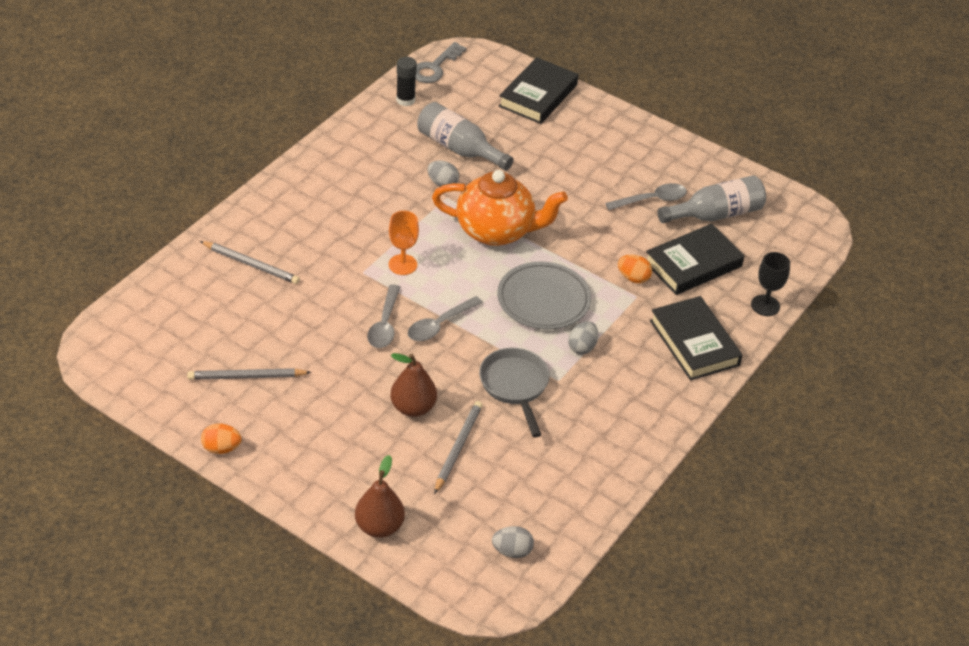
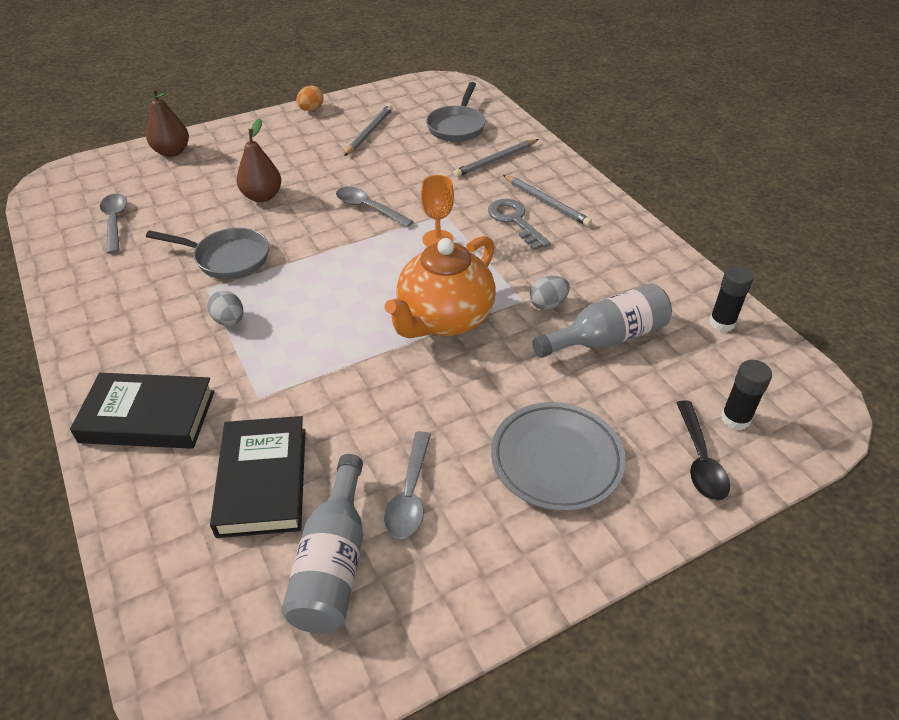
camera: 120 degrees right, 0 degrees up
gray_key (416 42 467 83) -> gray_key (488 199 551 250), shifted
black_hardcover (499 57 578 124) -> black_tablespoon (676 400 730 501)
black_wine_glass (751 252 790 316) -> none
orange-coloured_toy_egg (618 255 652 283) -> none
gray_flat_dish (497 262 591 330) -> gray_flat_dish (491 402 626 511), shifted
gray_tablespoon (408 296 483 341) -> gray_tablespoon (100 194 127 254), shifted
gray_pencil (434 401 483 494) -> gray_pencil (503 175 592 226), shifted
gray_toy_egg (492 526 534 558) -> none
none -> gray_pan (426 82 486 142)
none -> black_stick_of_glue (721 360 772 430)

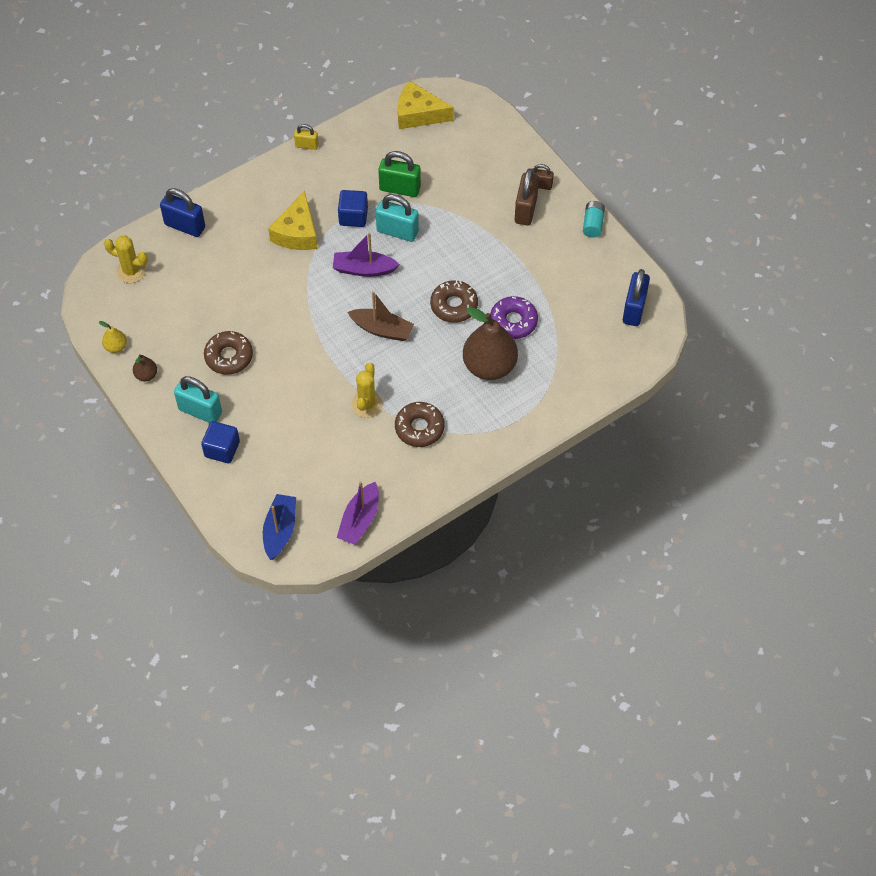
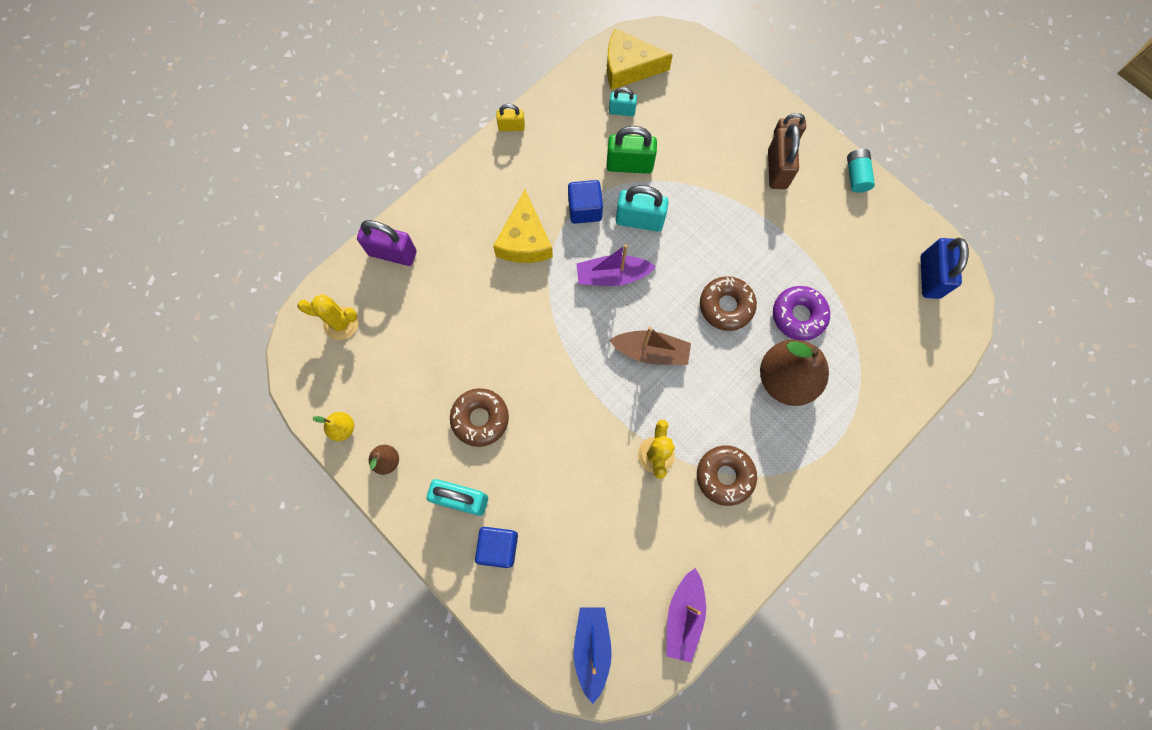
camera: 10 degrees left, 15 degrees up
cobalt_small_lock (160 188 205 237) -> royal_purple_small_lock (357 220 417 266)
none -> teal_small_lock (609 87 637 116)

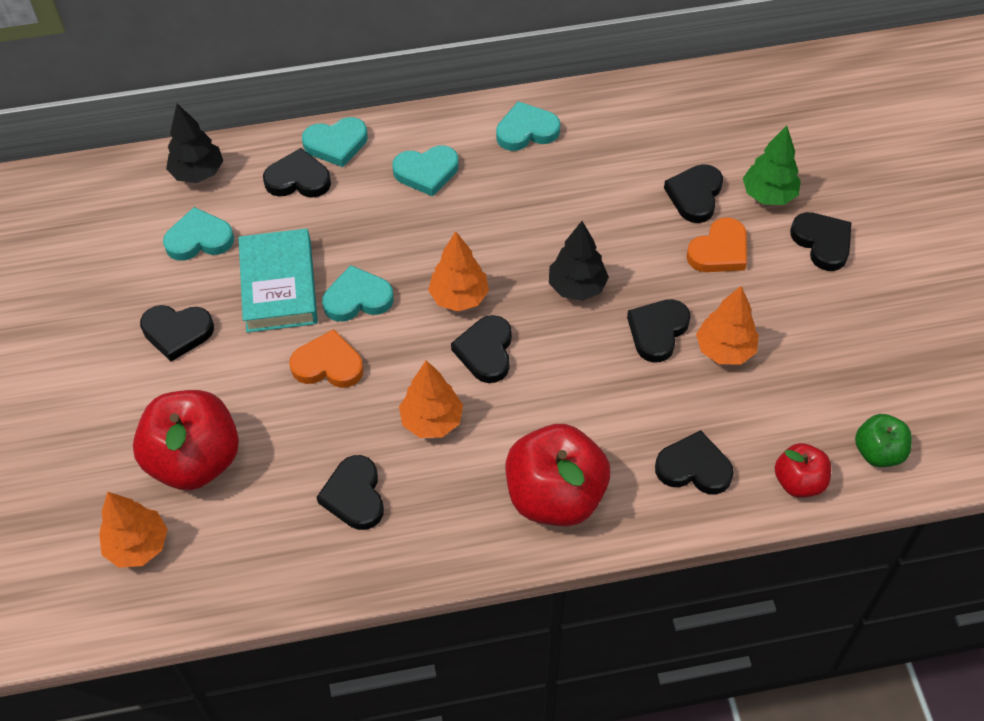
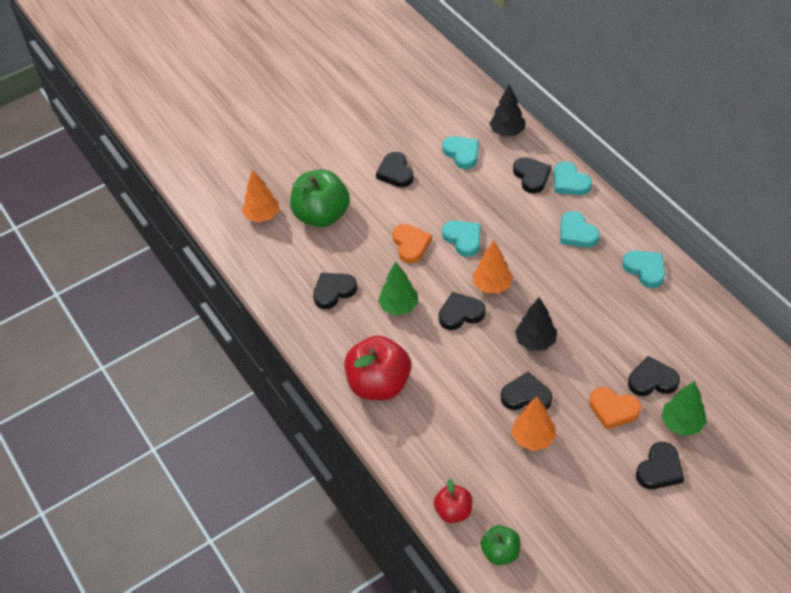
camera: 70 degrees right, 5 degrees down
teal_hardcover (238 228 318 333) -> none
orange-coloured_tree (399 360 463 438) -> leaf-green_tree (378 261 419 316)
scarlet_apple_fruit (133 390 239 490) -> leaf-green_apple_fruit (290 169 350 227)
black_heart (655 430 734 494) -> none

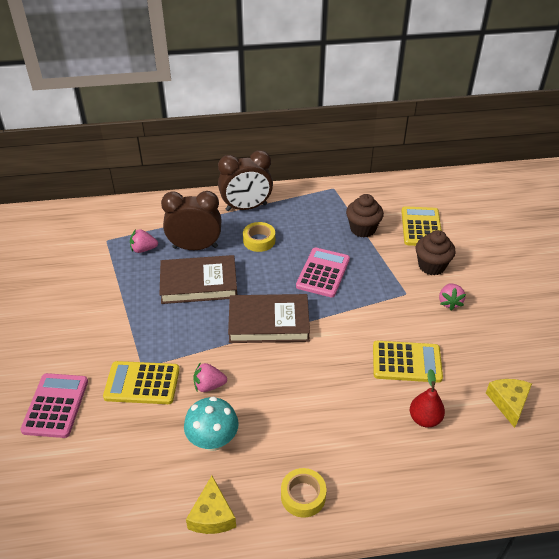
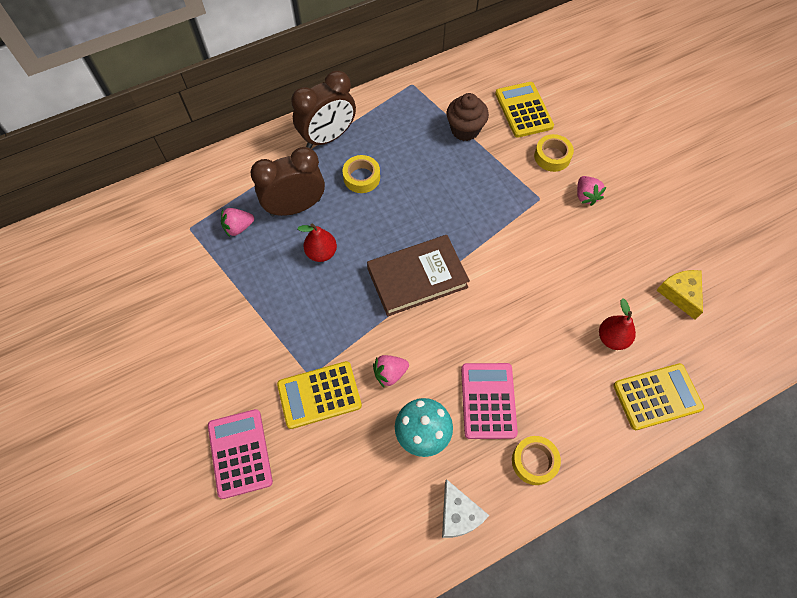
camera: 20 degrees left, 20 degrees up
dark_brown_fairy_cake (416 230 456 275) -> golden_roll_of_tape (534 134 574 172)
pink_calculator (296 247 350 297) -> pink_calculator (461 363 518 439), shifted
dark_brown_hardcover (160 255 237 304) -> scarlet_pear (297 224 337 262)
golden_calculator (373 341 443 383) -> golden_calculator (613 363 704 430), shifted
golden_piece_of_cheese (186 476 236 534) -> snow-white_piece_of_cheese (442 479 490 538)

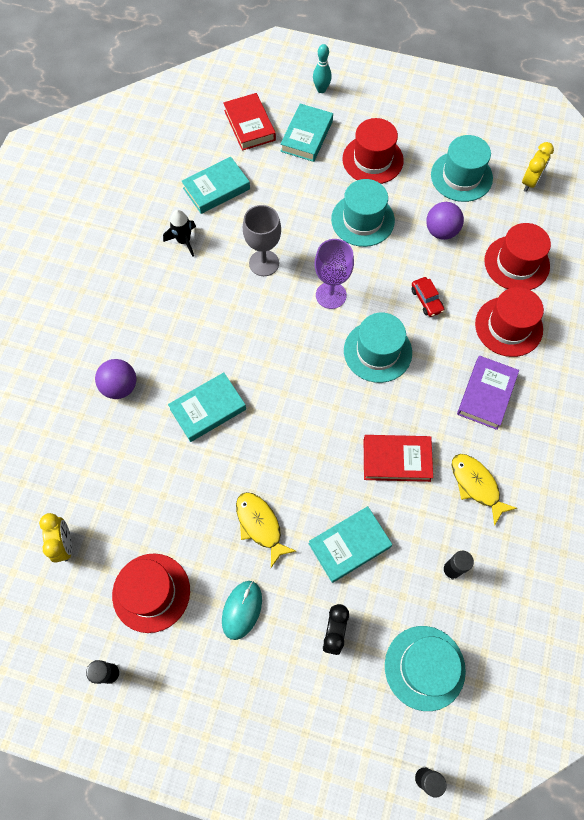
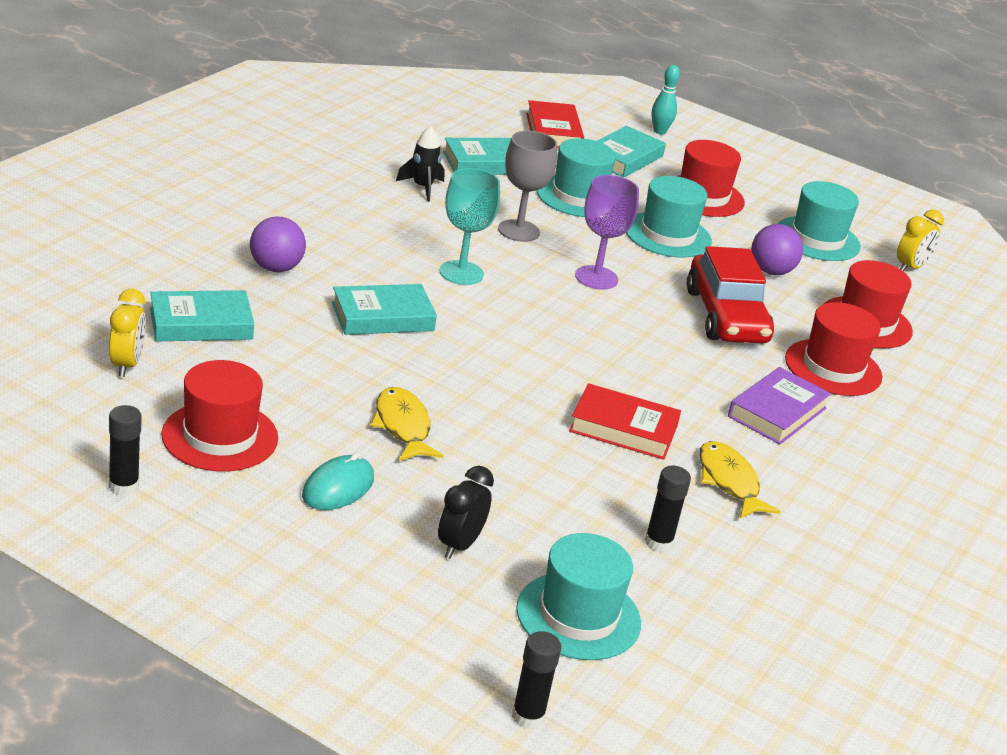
camera: 10 degrees right, 35 degrees down
scarlet_car (411 277 444 317) -> scarlet_car (687 246 774 344), x2.26
teal_top_hat (344 313 412 383) -> teal_top_hat (536 138 616 217), shifted
teal_hardcover (309 506 392 583) -> teal_hardcover (150 290 254 341), shifted
none -> teal_wine_glass (439 168 500 285)

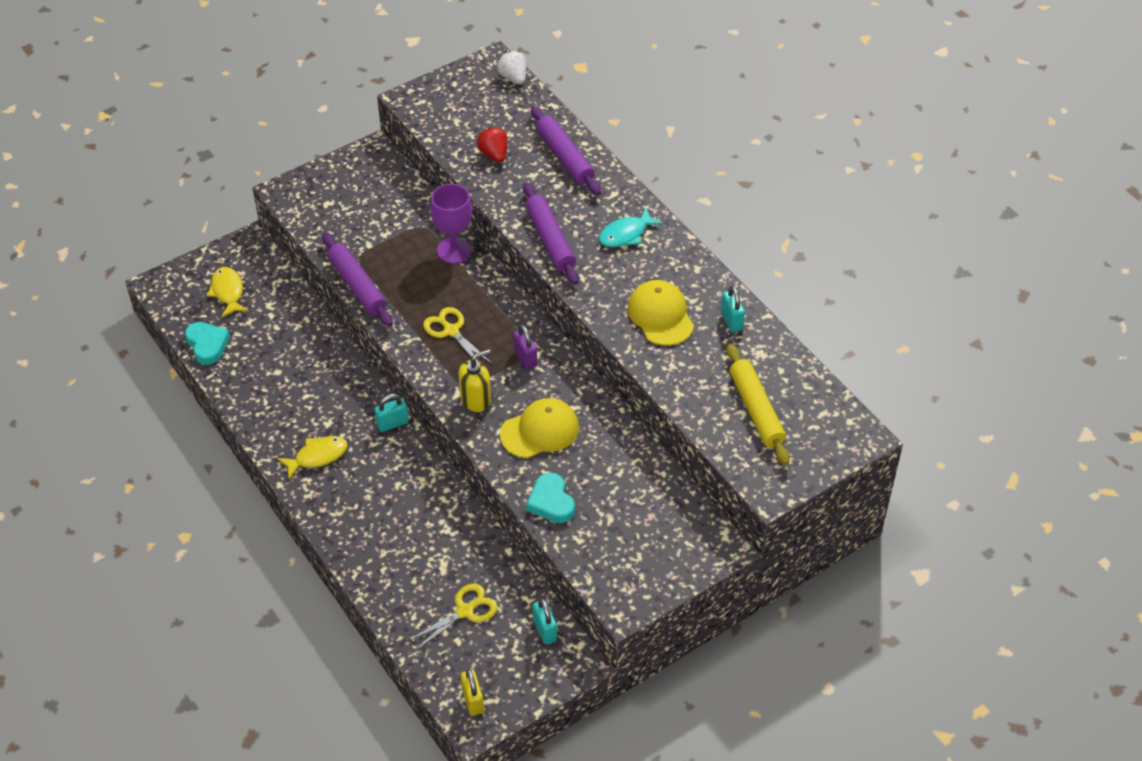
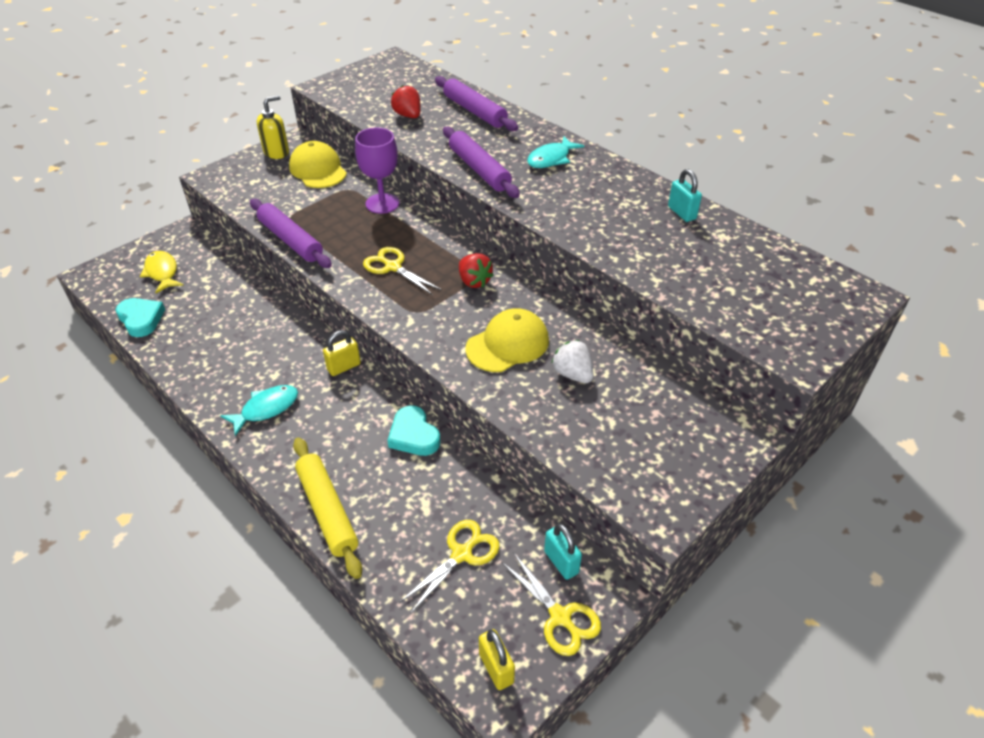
camera: 10 degrees left, 5 degrees down
snow-white_strawberry (497 51 526 85) -> snow-white_strawberry (552 340 594 383), shifted
golden_peaked_cap (628 280 694 346) -> golden_peaked_cap (289 141 347 188), shifted
royal_purple_small_lock (513 325 537 370) -> scarlet_strawberry (459 253 494 288)
golden_dough_roller (726 344 790 465) -> golden_dough_roller (293 437 362 579), shifted
golden_pump_bottle (459 349 491 412) -> golden_pump_bottle (257 95 289 159), shifted
teal_small_lock (374 394 409 432) -> golden_small_lock (323 330 361 376)
golden_fish_figure (277 436 348 479) -> teal_fish_figure (221 385 298 436)
teal_heart (526 473 575 523) -> teal_heart (387 406 441 456), shifted
none -> golden_pair_of_scissors (502 553 601 656)

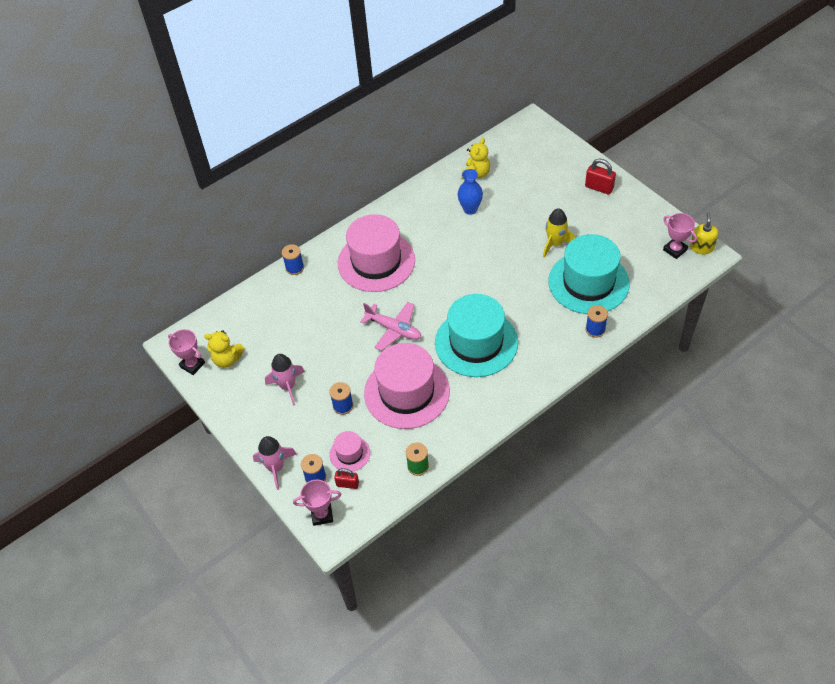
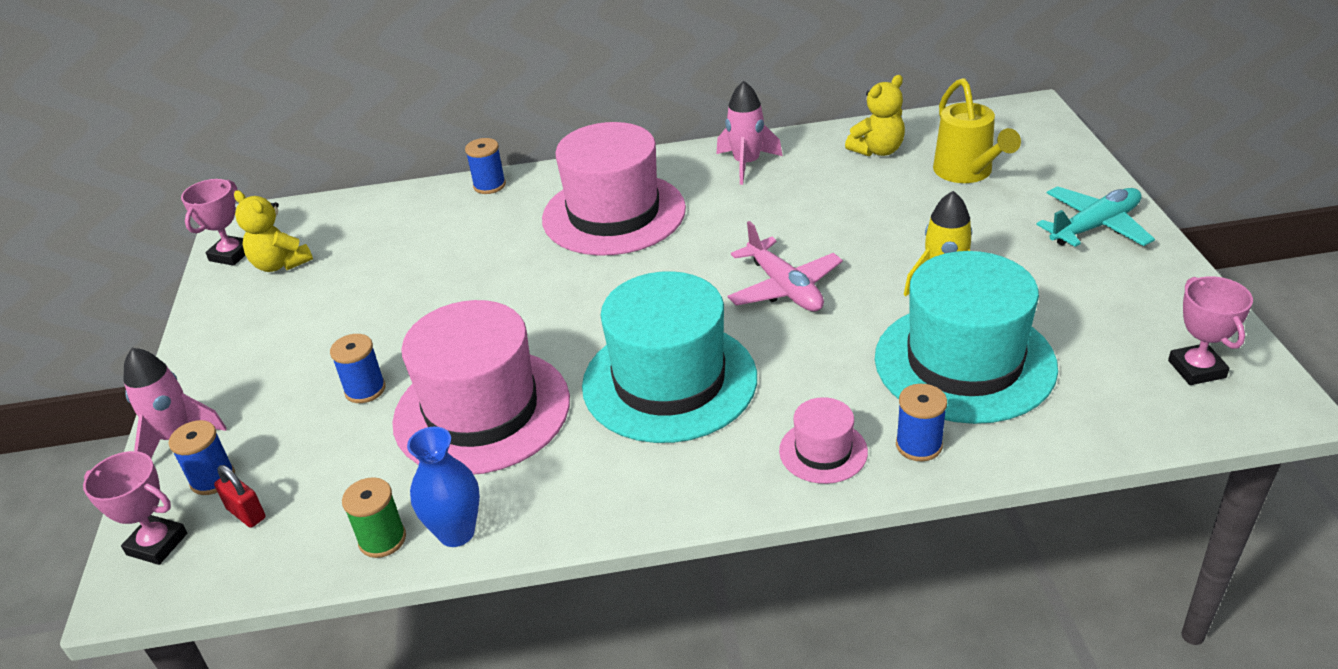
camera: 30 degrees right, 15 degrees down
scarlet_small_lock (585 159 616 195) -> teal_plane (1036 186 1155 247)
cobalt_tall_vase (458 169 483 215) -> cobalt_tall_vase (407 427 480 547), shifted
golden_pump_bottle (690 212 718 254) -> none
pink_plane (360 302 421 351) -> pink_plane (728 221 843 312), shifted
pink_award_cup (168 329 205 375) -> pink_award_cup (181 179 245 266), 45 degrees clockwise
pink_toy_rocket (265 354 305 406) -> pink_toy_rocket (716 81 782 185), shifted
pink_top_hat (329 431 370 472) -> pink_top_hat (779 397 868 484), shifted
none -> golden_watering_pot (933 78 1021 183)

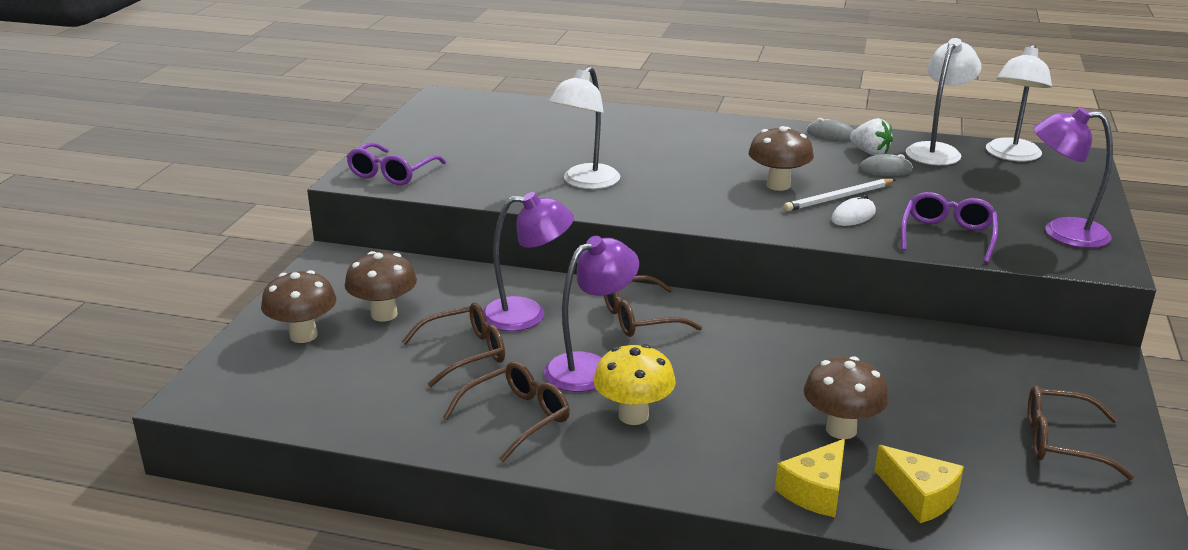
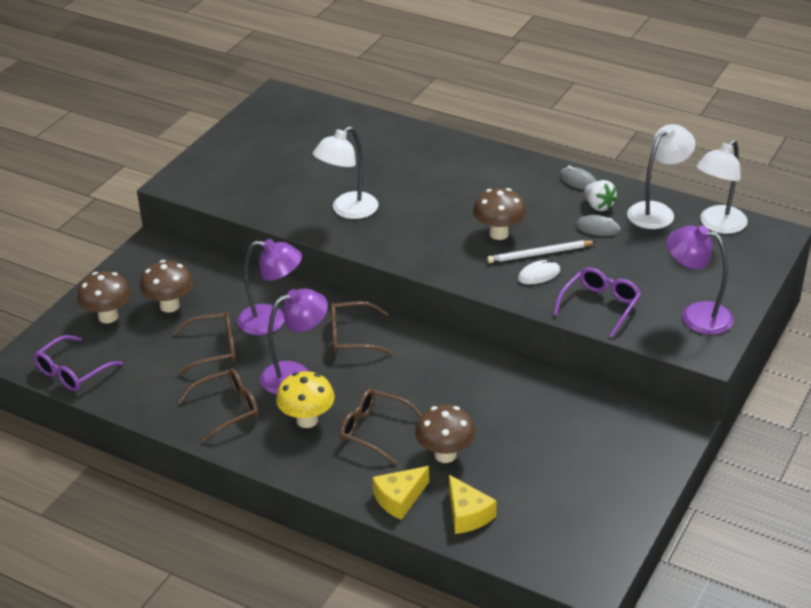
camera: 15 degrees right, 10 degrees up
royal_purple_glasses (347 142 446 185) -> royal_purple_glasses (34 335 123 391), shifted
dark_brown_glasses (1028 385 1134 480) -> dark_brown_glasses (340 389 422 464), shifted

